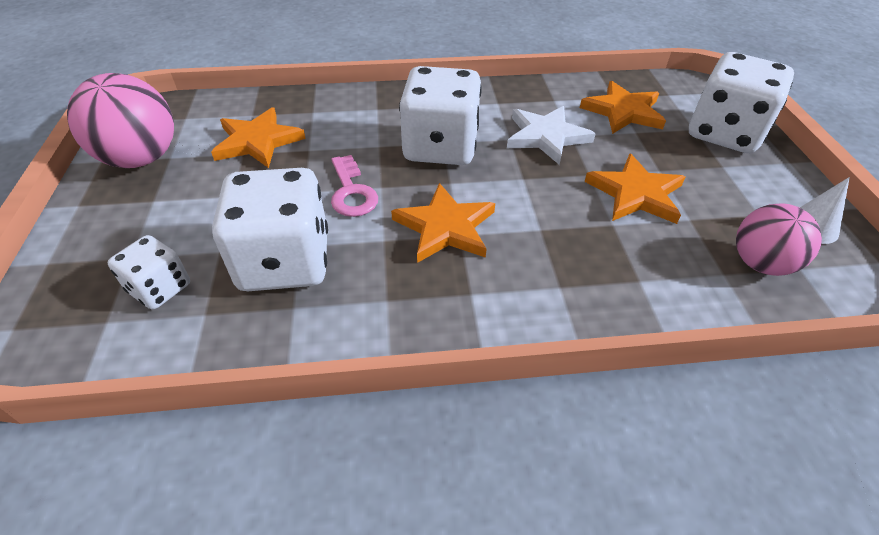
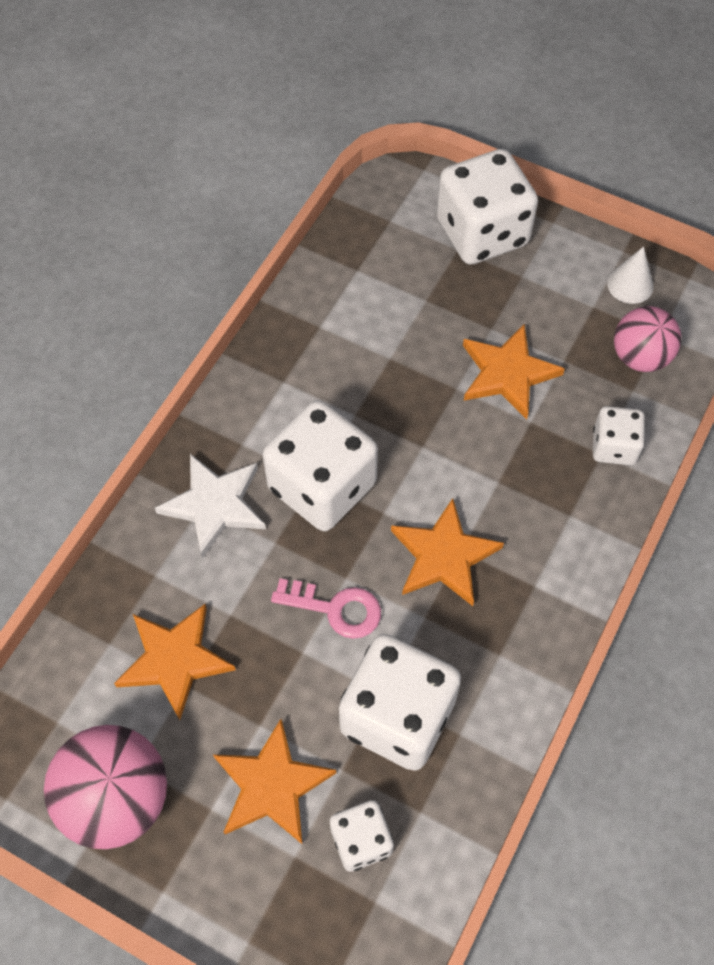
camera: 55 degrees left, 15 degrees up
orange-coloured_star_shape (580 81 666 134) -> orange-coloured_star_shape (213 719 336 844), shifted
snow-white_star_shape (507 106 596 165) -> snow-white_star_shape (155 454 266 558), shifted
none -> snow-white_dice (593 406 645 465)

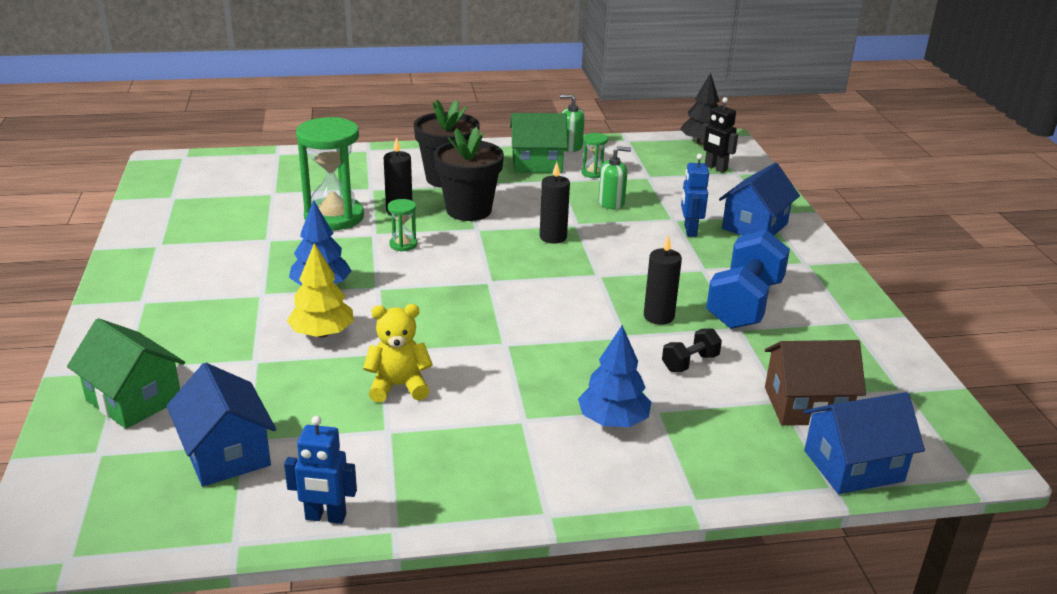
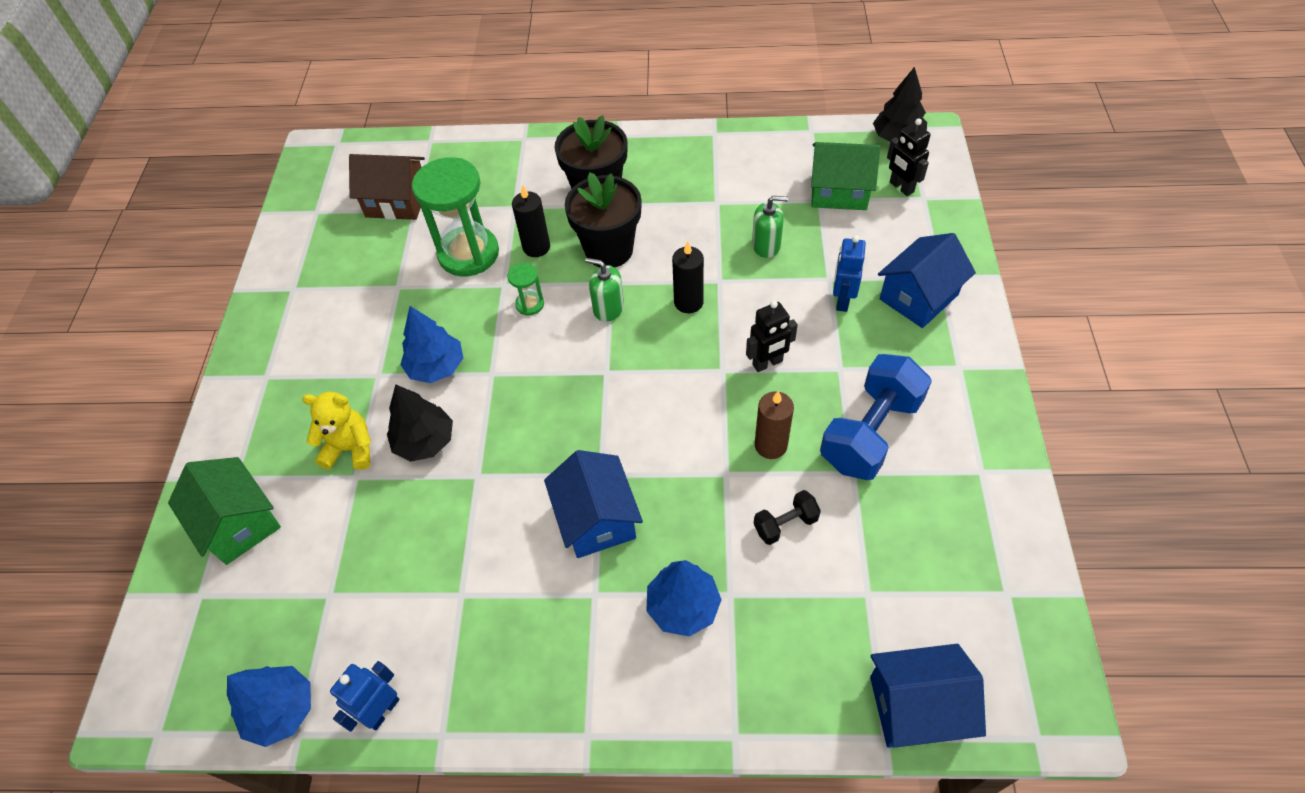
camera: 15 degrees right, 25 degrees up
leaf-green_pump_bottle (560 94 585 152) -> leaf-green_pump_bottle (585 258 624 322), shifted
leaf-green_cottage (510 113 568 173) -> leaf-green_cottage (811 142 880 210), shifted
leaf-green_sand_timer (581 133 608 178) -> none
black_pillar_candle (644 235 682 325) -> dark_brown_pillar_candle (755 391 794 459)
golden_tree (287 243 354 338) -> black_tree (387 384 453 462)
golden_stuffed_bear (363 304 433 403) -> golden_stuffed_bear (302 392 371 470), shifted
dark_brown_cottage (765 340 866 426) -> dark_brown_cottage (349 154 425 220), shifted
cobalt_cottage (167 363 276 487) -> cobalt_cottage (544 450 643 558), shifted
cobalt_robot_figure (284 416 357 524) -> cobalt_robot_figure (330 661 399 732), 105 degrees clockwise
none -> black_robot_figure (746 301 798 372)
none -> cobalt_tree (227 666 311 747)

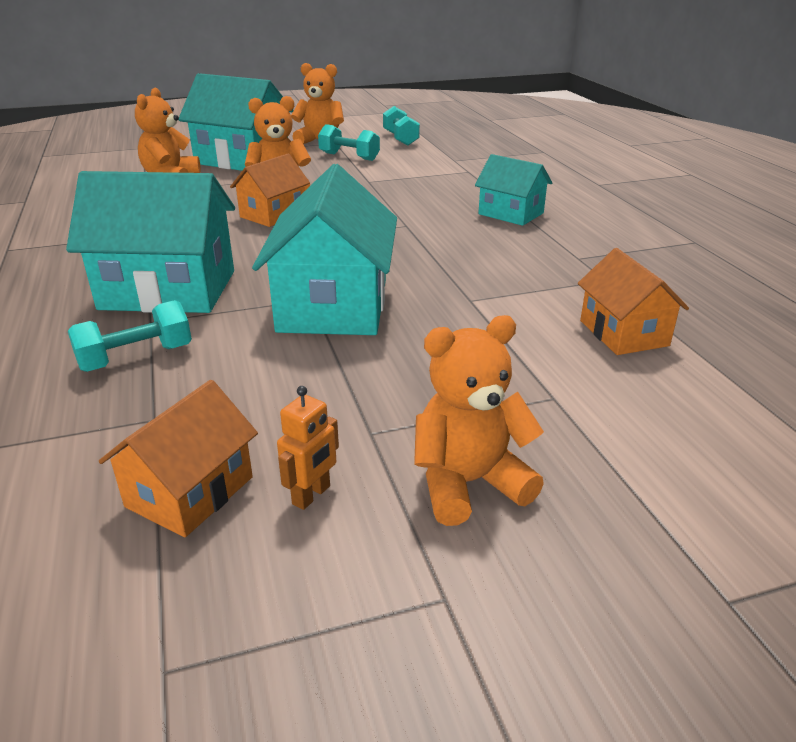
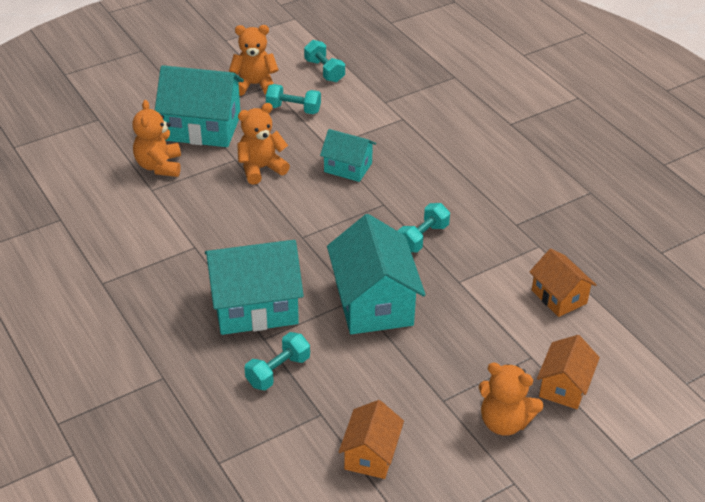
camera: 15 degrees left, 10 degrees up
orange-coloured_cottage (230 154 310 227) -> orange-coloured_cottage (537 335 600 409), shifted
teal_cottage (475 154 552 226) -> teal_cottage (320 129 376 182), shifted
orange-coloured_stuffed_bear (414 315 544 526) -> orange-coloured_stuffed_bear (479 363 544 435), 120 degrees counterclockwise
orange-coloured_robot_figure (277 386 339 510) -> none
none -> teal_free_weight (398 203 450 252)

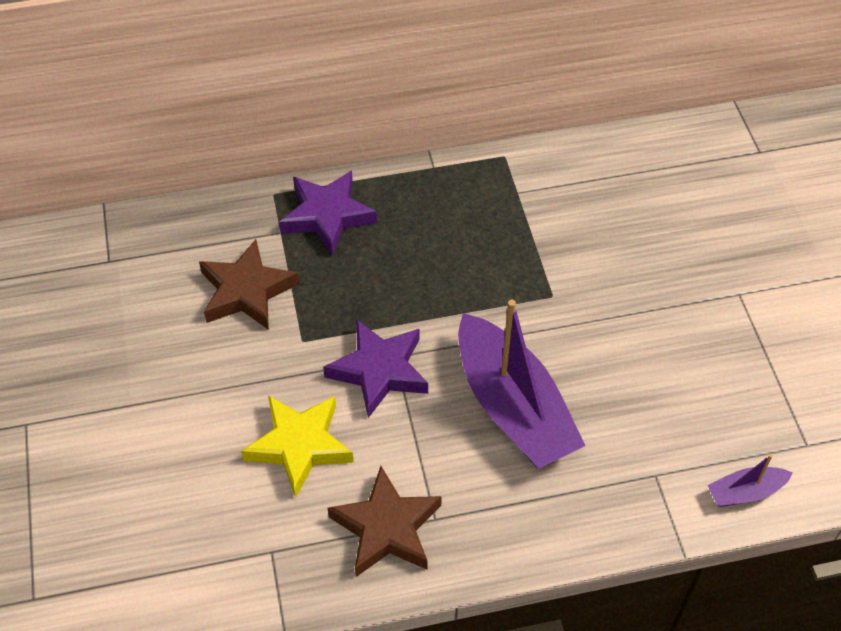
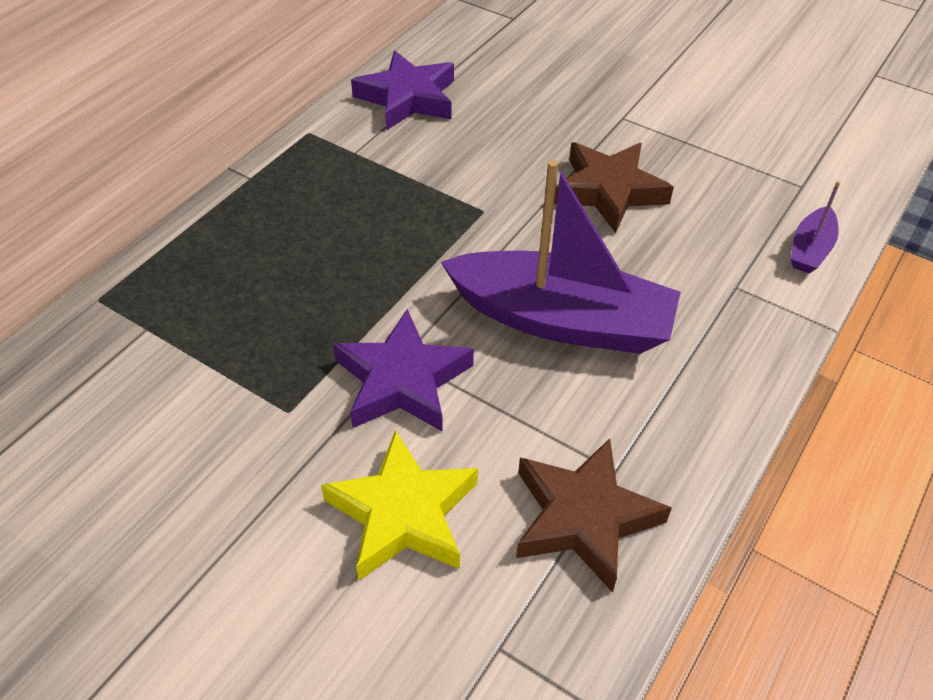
camera: 45 degrees left, 5 degrees down
royal_purple_star_shape (279 171 377 256) -> royal_purple_star_shape (351 51 454 130), shifted
dark_brown_star_shape (199 239 299 330) -> dark_brown_star_shape (554 142 674 233), shifted

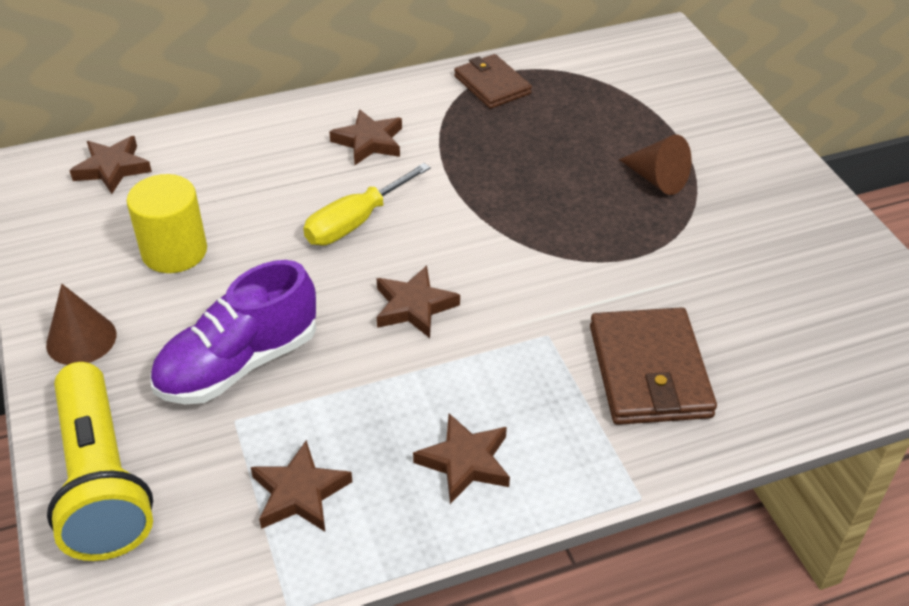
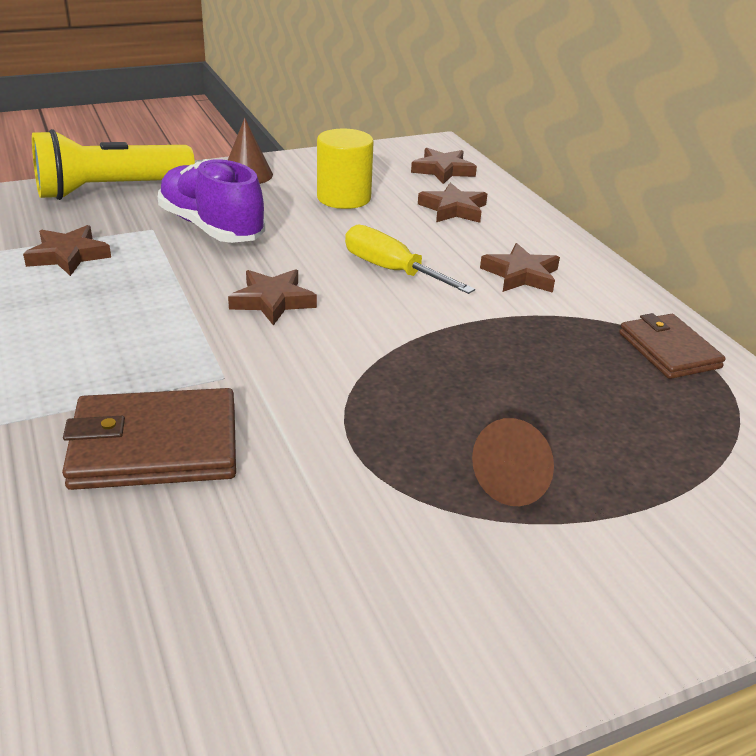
camera: 85 degrees right, 10 degrees down
dark_brown_billfold (454 54 532 109) -> dark_brown_billfold (619 313 726 379), 75 degrees counterclockwise
dark_brown_star_shape (413 414 510 504) -> dark_brown_star_shape (418 183 487 223), shifted

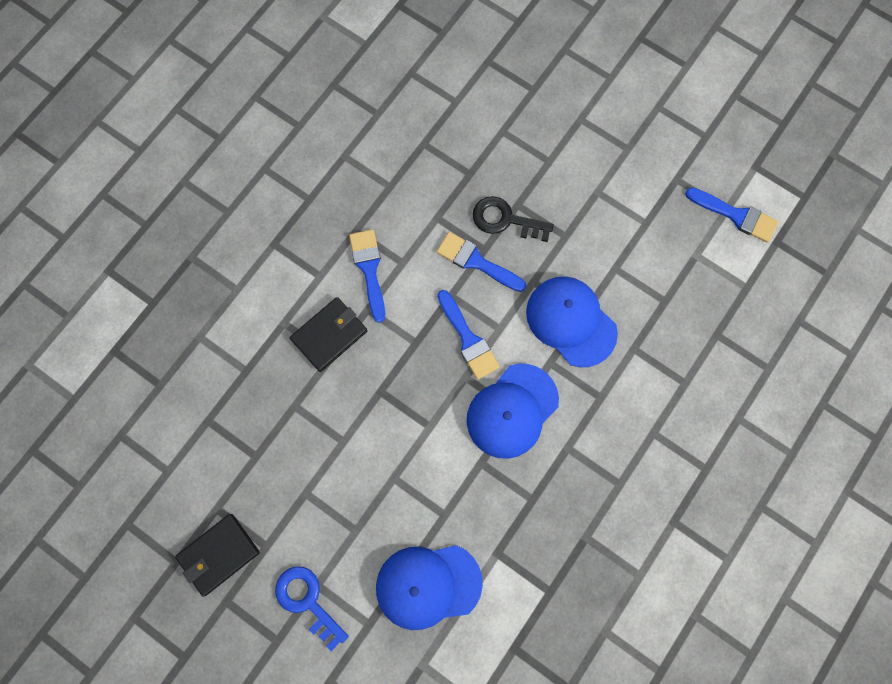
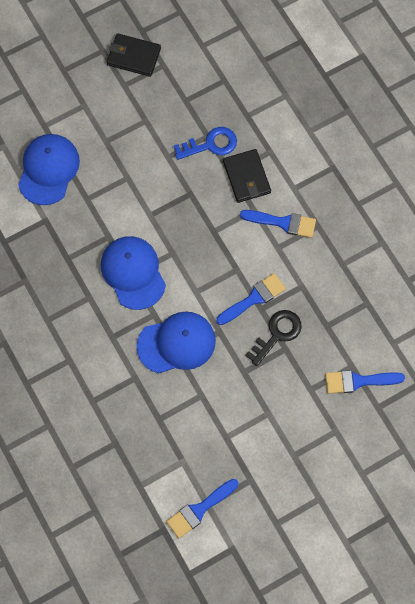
camera: 115 degrees right, 5 degrees down
cobalt_paintbrush (437 290 500 380) -> cobalt_paintbrush (325 370 405 394), shifted
black_billfold (175 514 260 597) -> black_billfold (107 33 161 77), 60 degrees counterclockwise
cobalt_key (275 566 349 651) -> cobalt_key (174 127 237 160), shifted

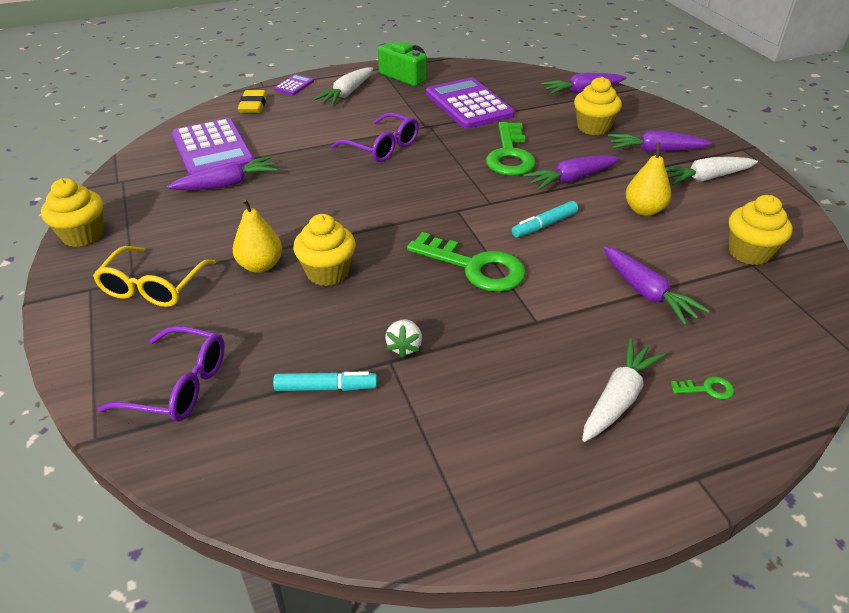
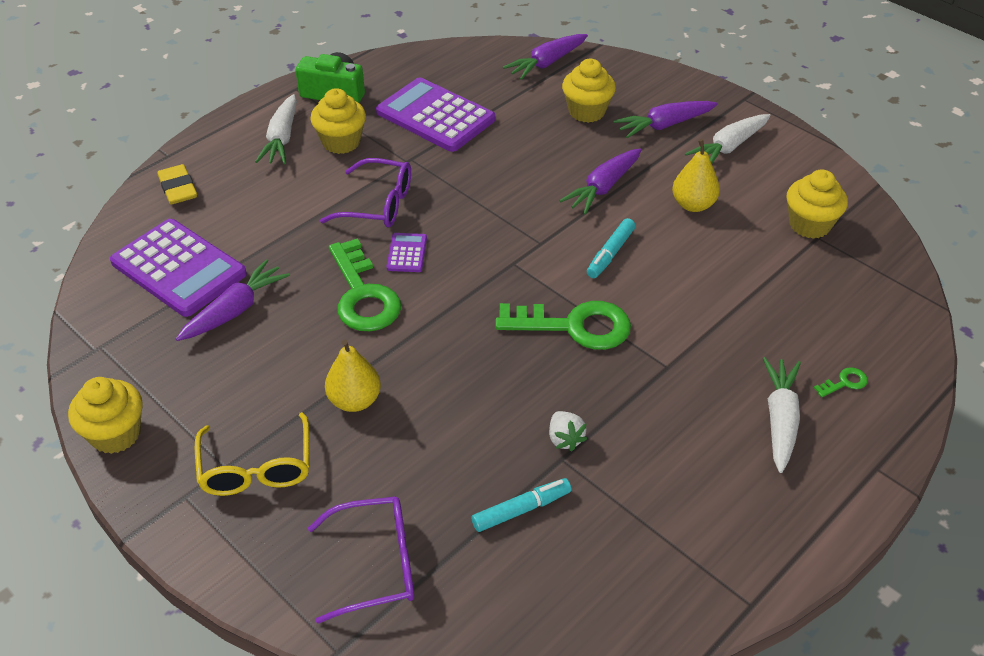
camera: 25 degrees left, 5 degrees up
royal_purple_calculator (274 74 314 95) -> royal_purple_calculator (387 233 427 272), shifted
leaf-green_key (486 122 536 176) -> leaf-green_key (329 238 401 331), shifted
golden_fairy_cake (293 214 356 286) -> golden_fairy_cake (311 88 366 154), shifted
royal_purple_toy_carrot (603 246 710 325) -> none

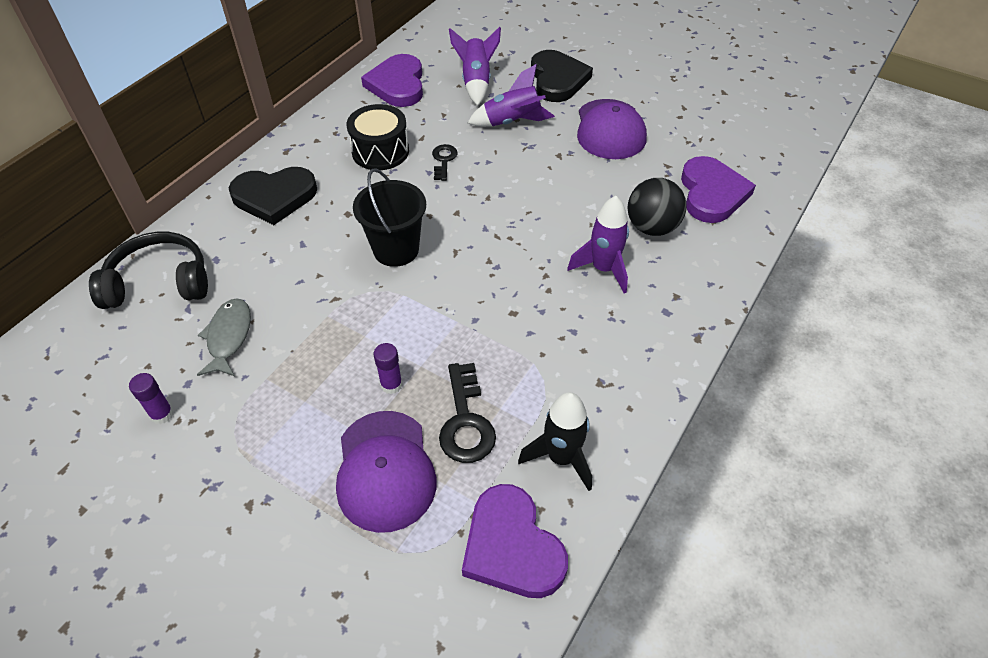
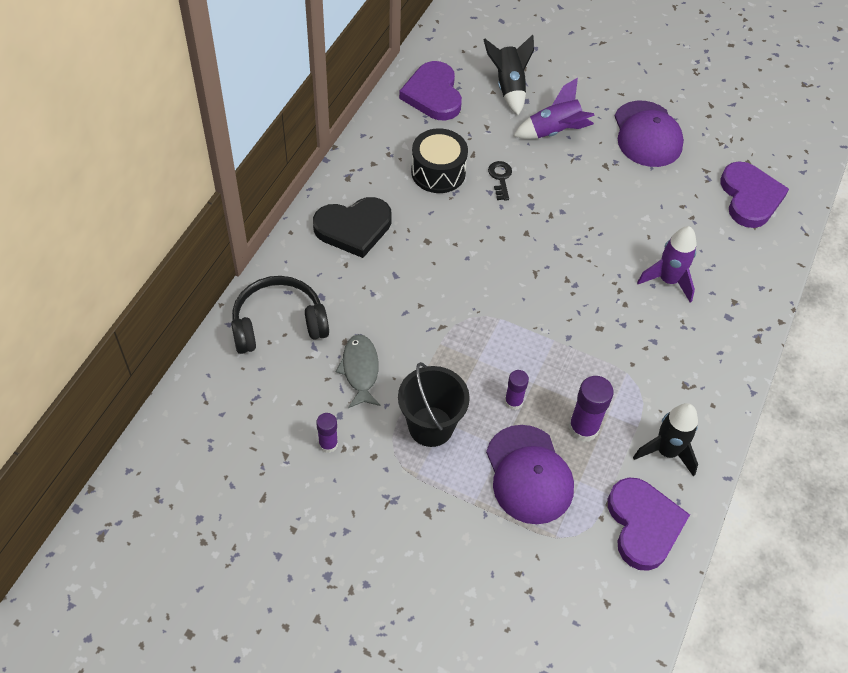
camera: 10 degrees left, 5 degrees up
royal_purple_toy_rocket (449 27 501 106) -> black_toy_rocket (483 35 534 115)
black_heart (531 50 593 102) -> none
black_pail (353 168 426 267) -> black_pail (398 362 470 447), shifted
black_ball (628 178 687 236) -> none
black_key (439 363 496 463) -> royal_purple_stick_of_glue (568 376 614 442)
royal_purple_heart (462 484 568 598) -> royal_purple_heart (608 477 690 571), 150 degrees counterclockwise

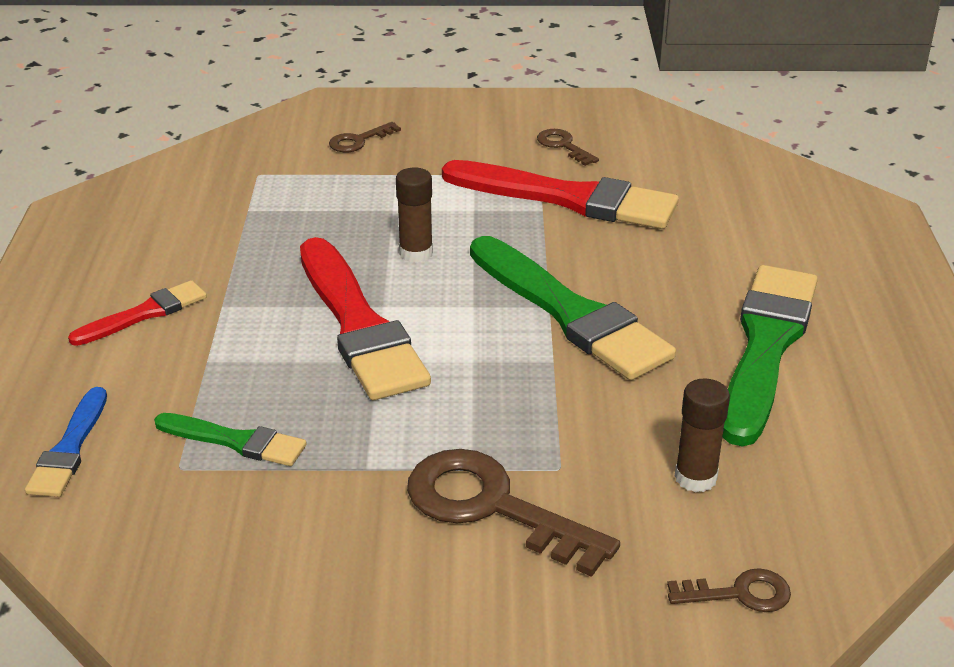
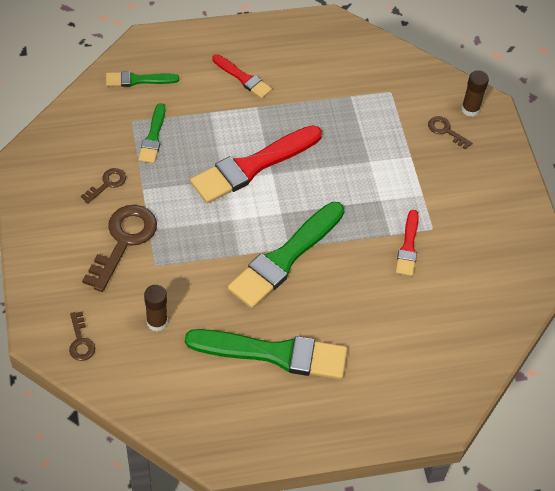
camera: 75 degrees right, 20 degrees up
dark_brown_key (537 129 599 166) -> dark_brown_key (81 168 126 204), shifted
scarlet_paintbrush (442 160 679 229) -> scarlet_paintbrush (396 210 419 276), x0.52
dark_brown_stick_of_glue (396 168 433 263) -> dark_brown_stick_of_glue (461 70 489 117), shifted
cobalt_paintbrush (25 387 107 497) -> leaf-green_paintbrush (106 71 179 87)

